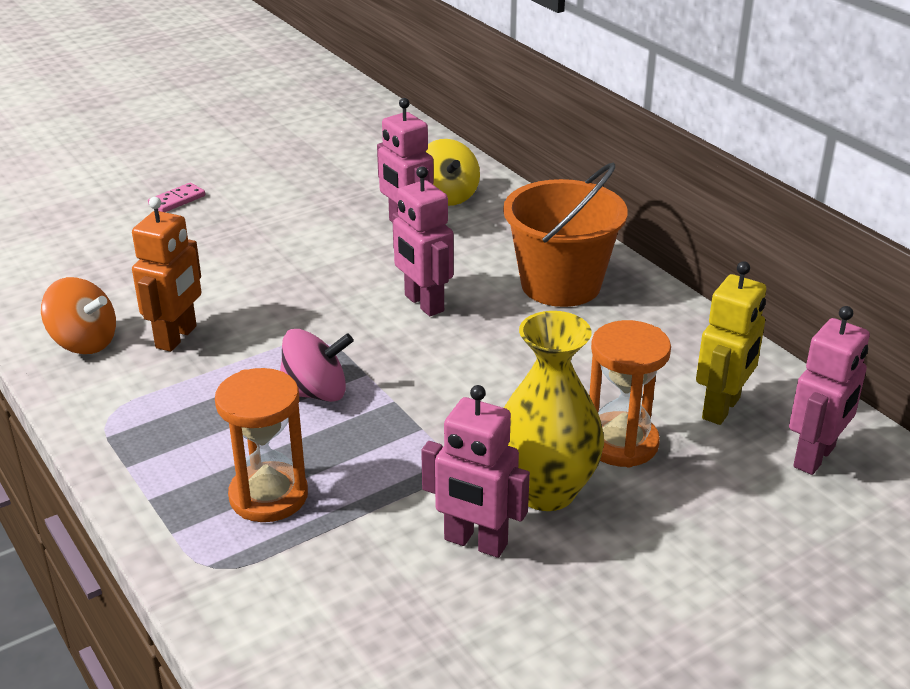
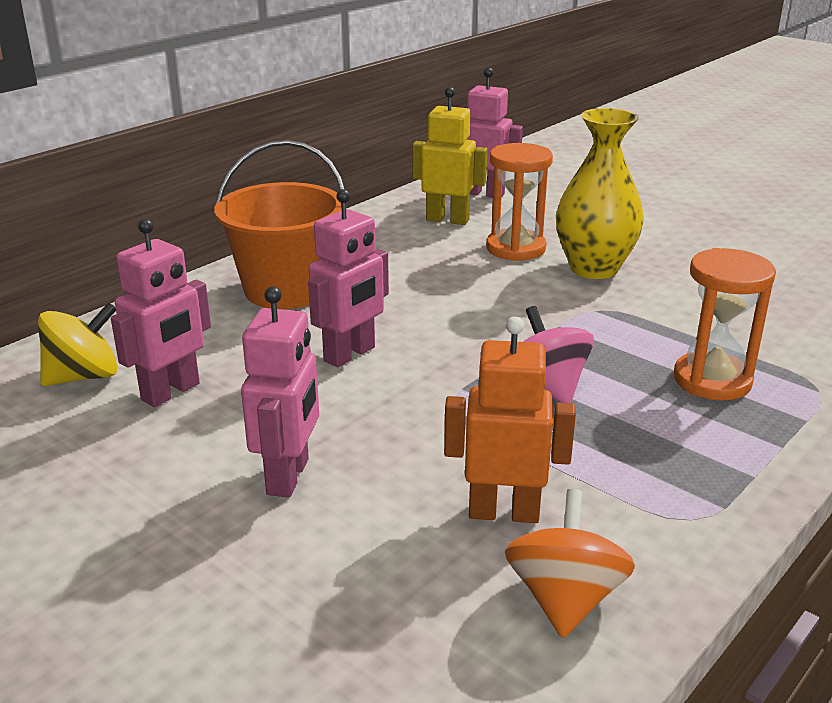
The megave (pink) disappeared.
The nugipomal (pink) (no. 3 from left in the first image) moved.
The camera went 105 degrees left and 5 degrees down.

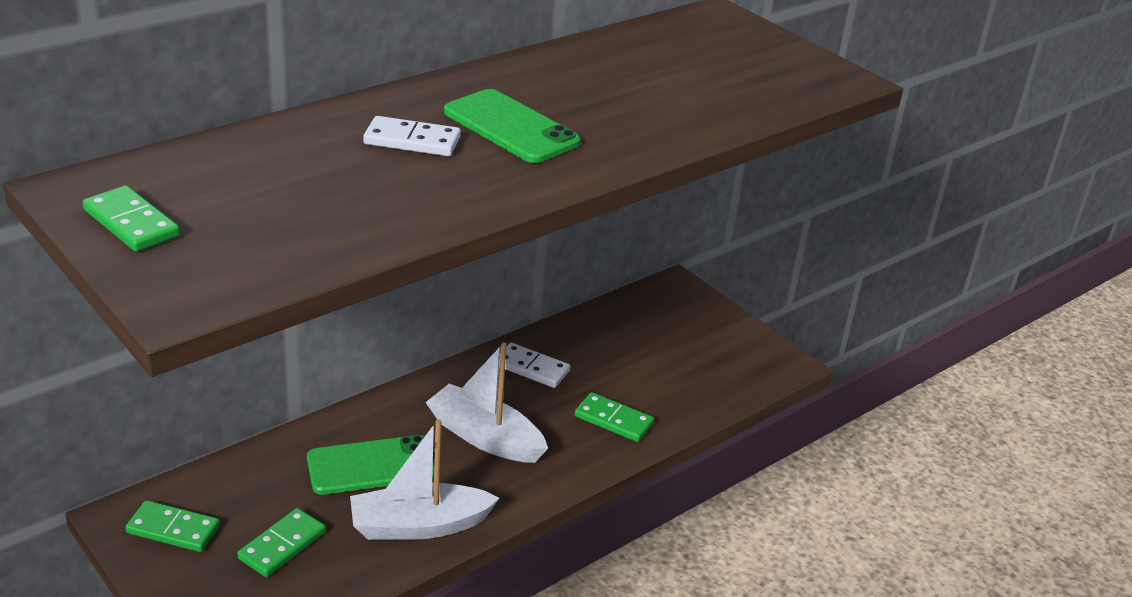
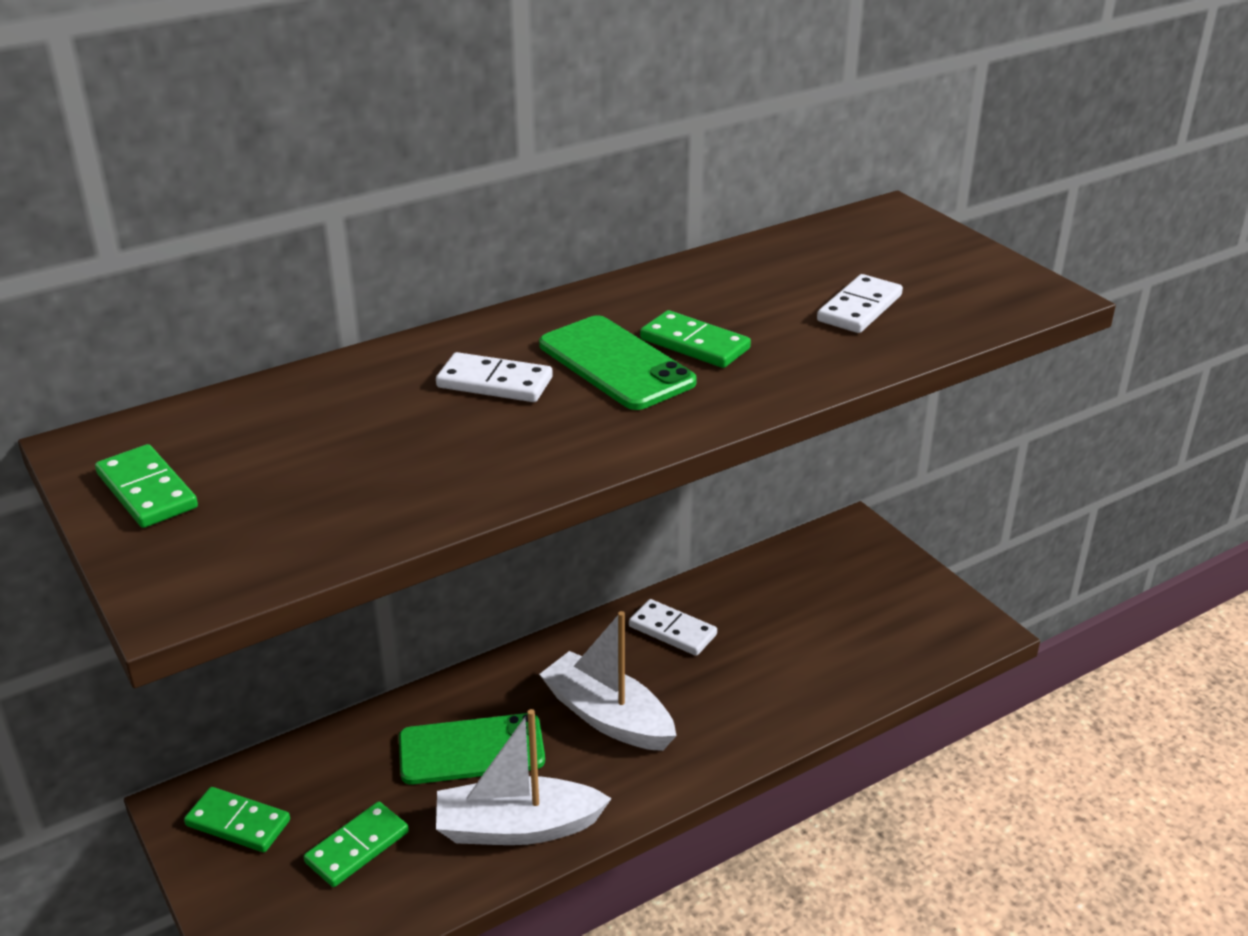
The megave (green) (no. 4 from left) moved.
The megave (white) (no. 3 from left) appeared.
The camera went 10 degrees right and 0 degrees up.

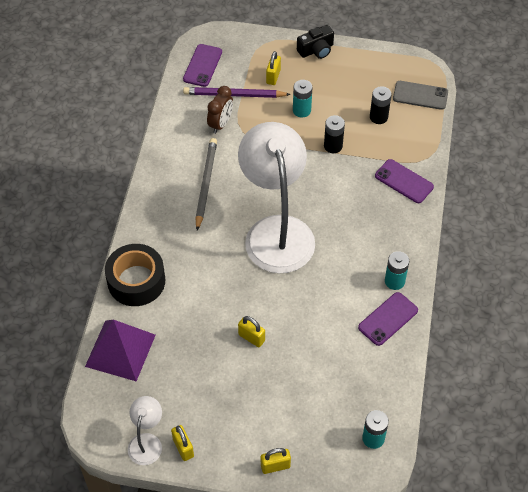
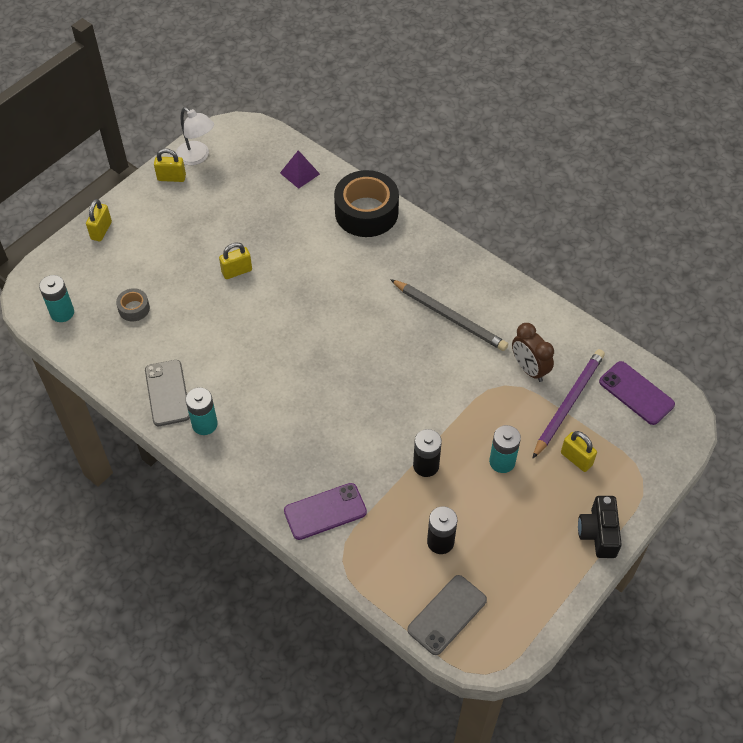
The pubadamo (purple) changed to 0.51 times the size.
The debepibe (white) (no. 2 from left) disappeared.
The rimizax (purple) (no. 2 from left) became the rimizax (grey) (no. 1 from left).
The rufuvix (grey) appeared.
The camera went 120 degrees right and 0 degrees up.

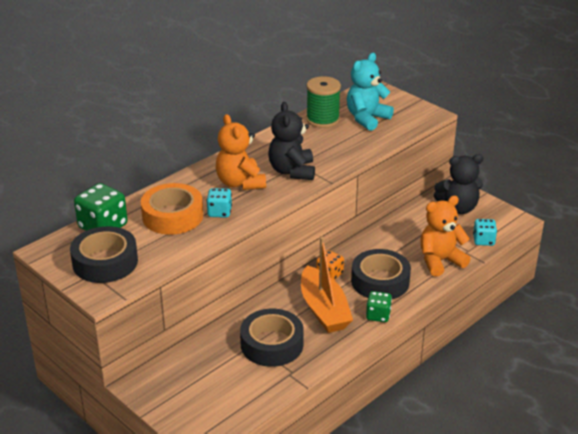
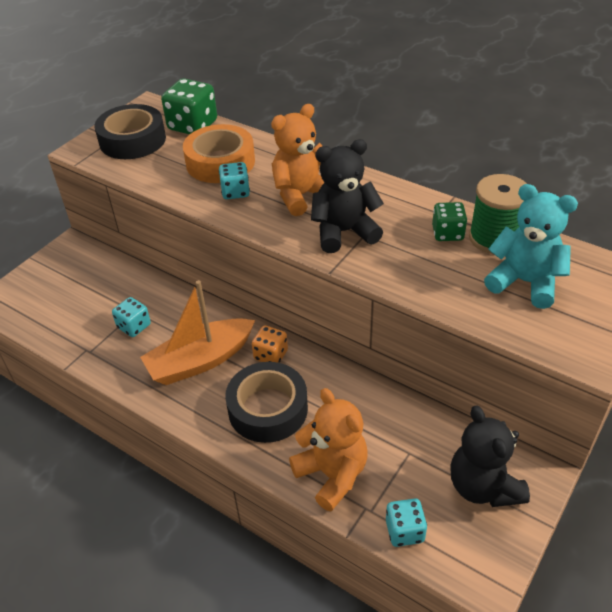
The rufuvix (black) (no. 2 from left) was replaced by the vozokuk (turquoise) (no. 1 from left).
The vozokuk (green) (no. 2 from left) moved.
The camera went 80 degrees right and 10 degrees up.

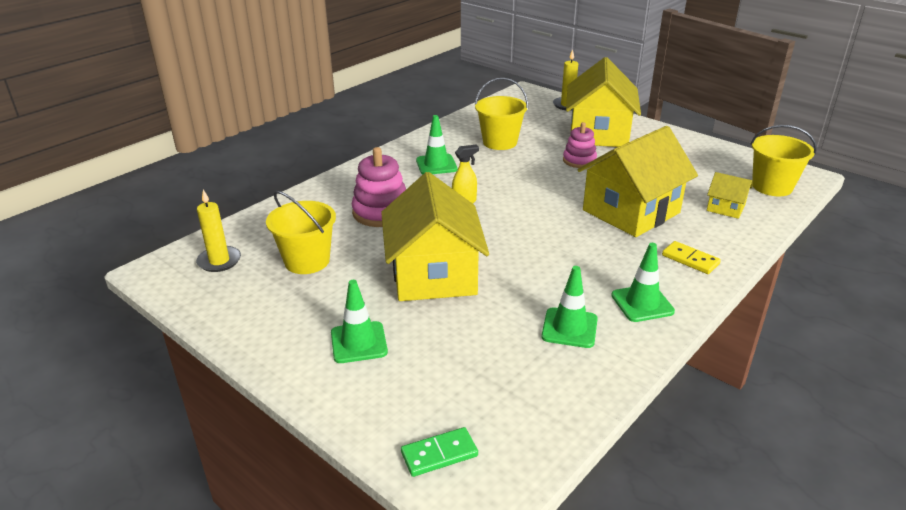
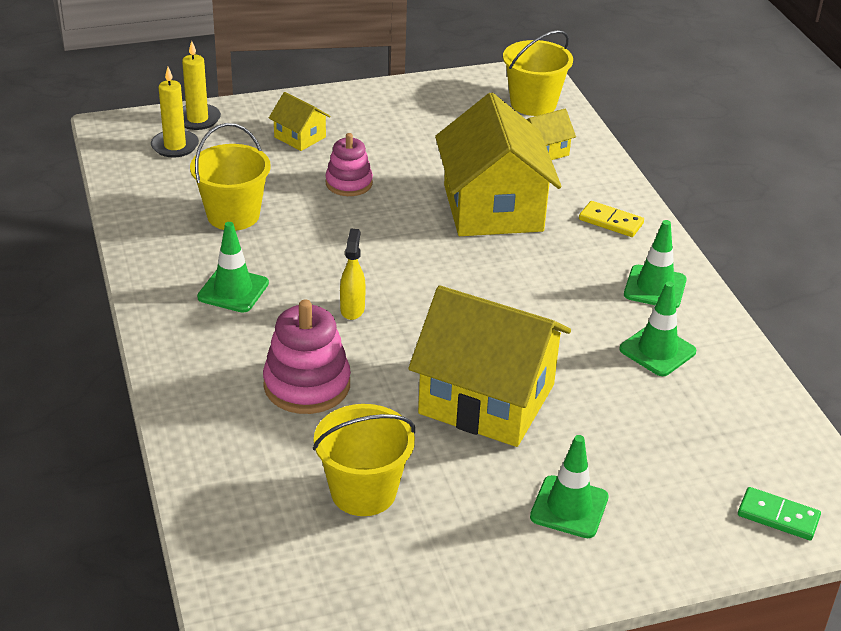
The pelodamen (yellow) (no. 1 from left) moved.
The megave (green) turned 75 degrees counterclockwise.
The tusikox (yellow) (no. 2 from left in the first image) changed to 0.45 times the size.
The megave (yellow) turned 45 degrees clockwise.
The camera went 60 degrees left and 5 degrees up.

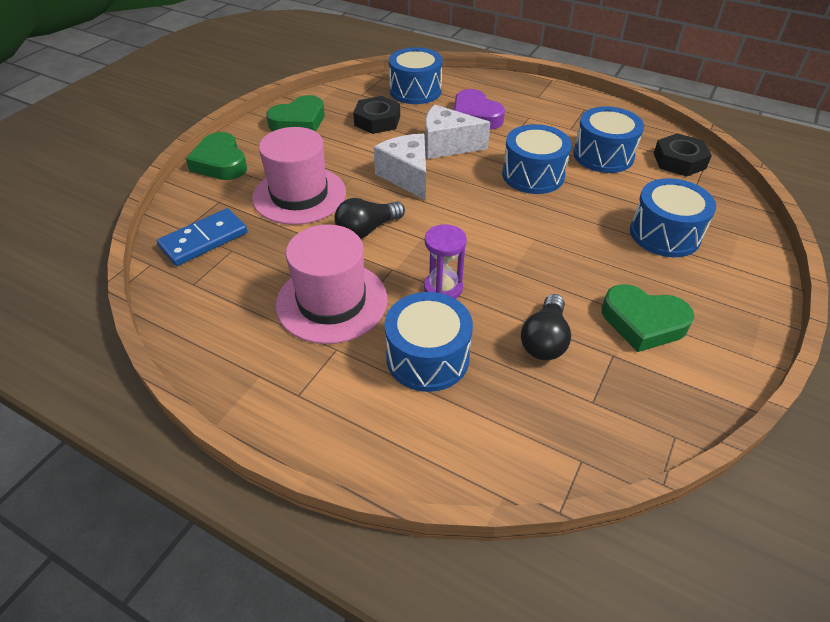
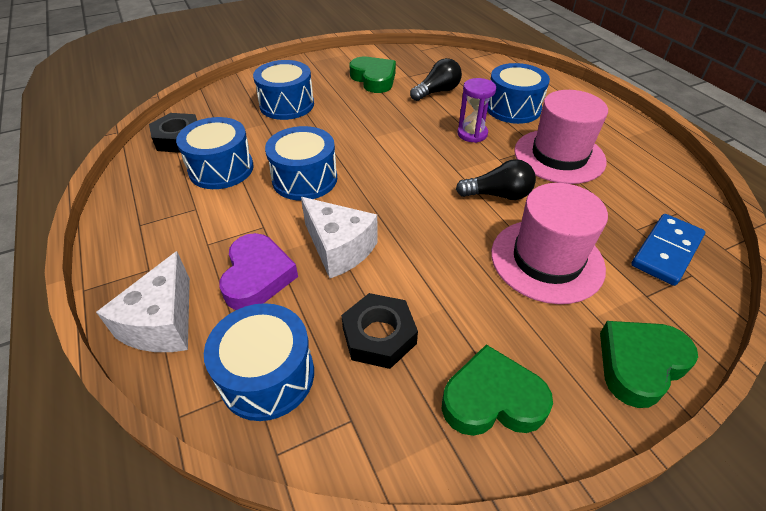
The megave (blue) turned 45 degrees counterclockwise.
The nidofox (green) (no. 1 from left in the first image) turned 135 degrees counterclockwise.
The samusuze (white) (no. 1 from left) moved.
The camera went 145 degrees left and 0 degrees up.

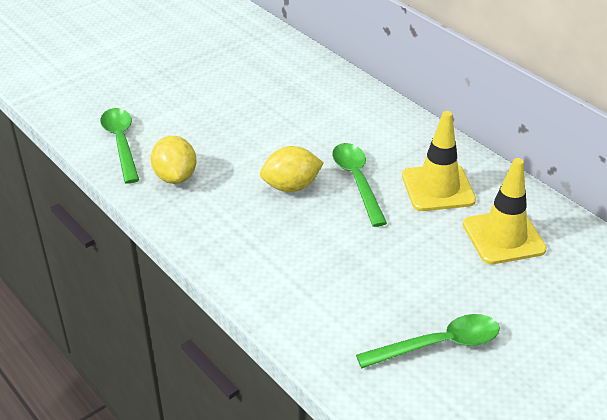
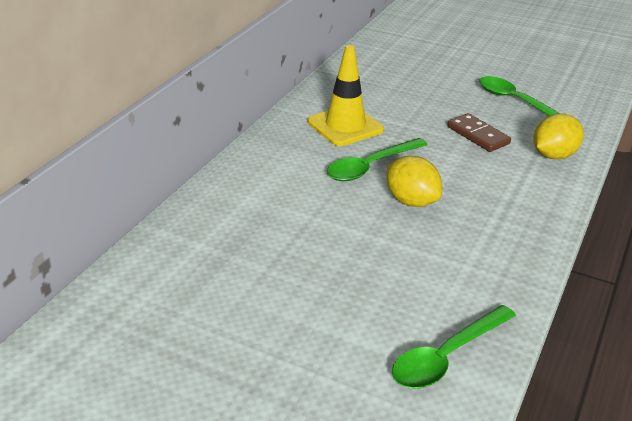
The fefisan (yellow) (no. 1 from left in the first image) moved.
The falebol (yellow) (no. 2 from left) disappeared.
The megave (brown) appeared.
The camera went 115 degrees left and 5 degrees down.

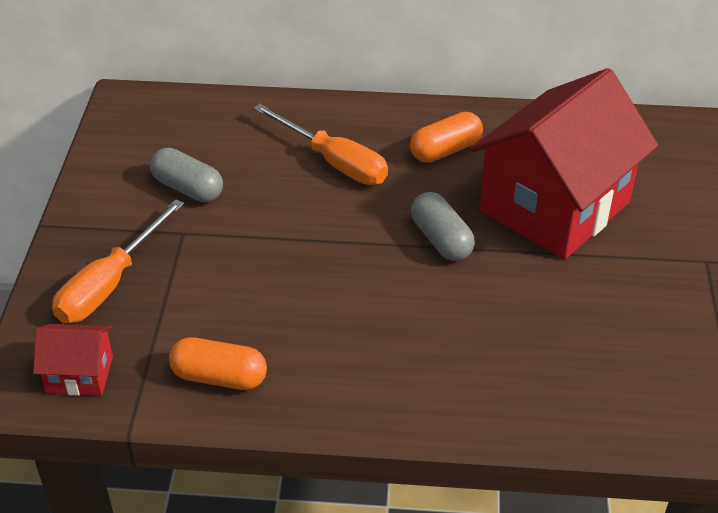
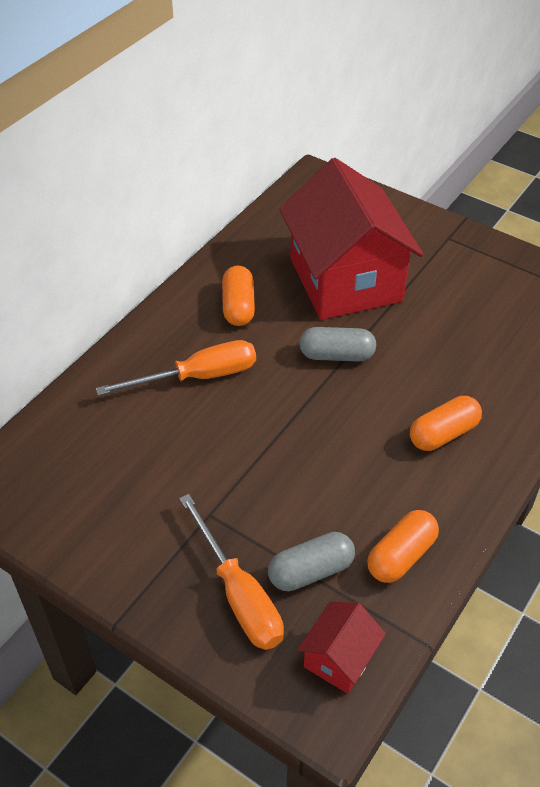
The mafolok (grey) (no. 1 from left) moved.
The mafolok (orange) (no. 3 from left) appeared.
The camera went 60 degrees left and 5 degrees up.

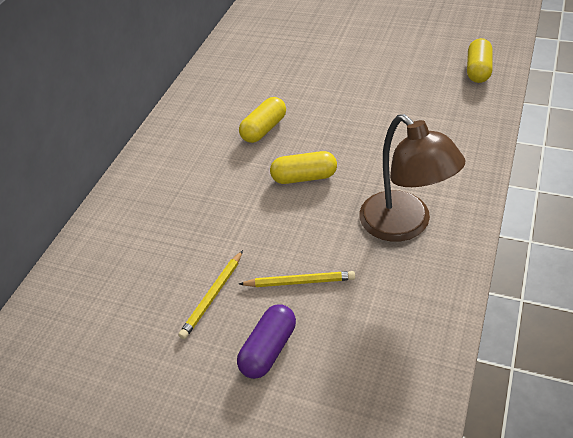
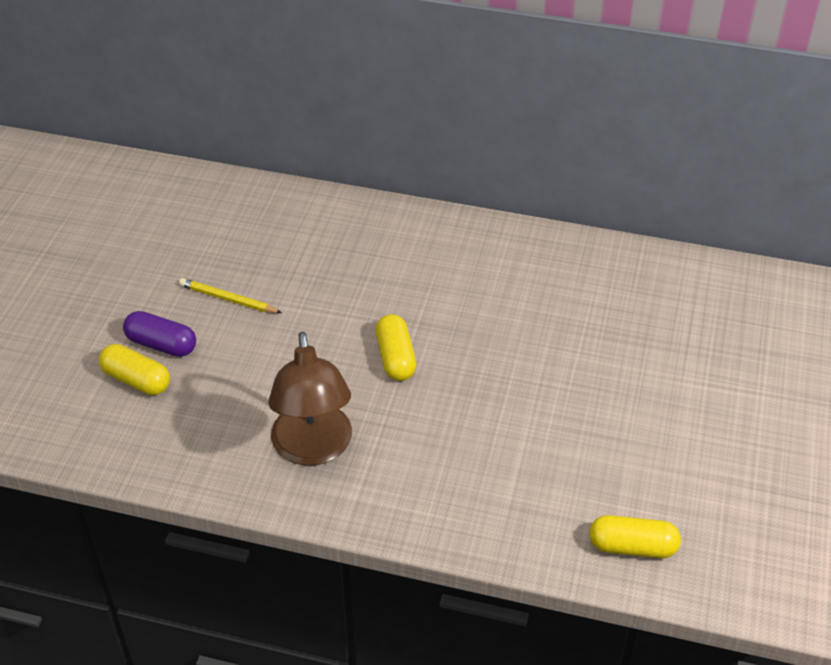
The mafolok (yellow) (no. 1 from left) moved.
The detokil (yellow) (no. 2 from left) disappeared.
The debepibe (brown) turned 60 degrees counterclockwise.
The camera went 80 degrees right and 0 degrees up.

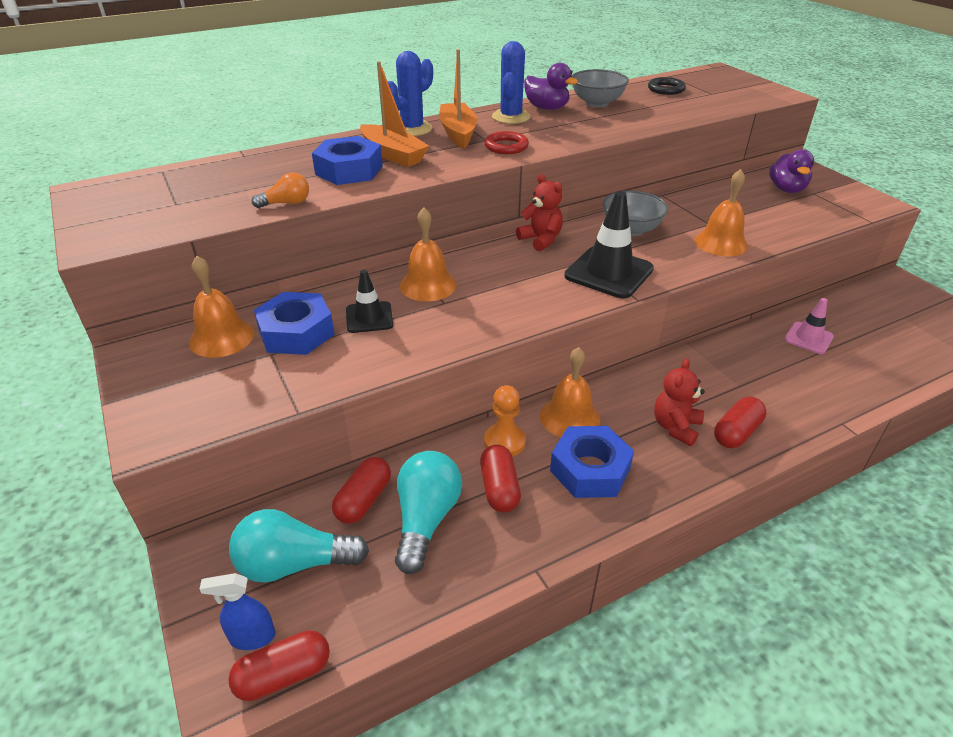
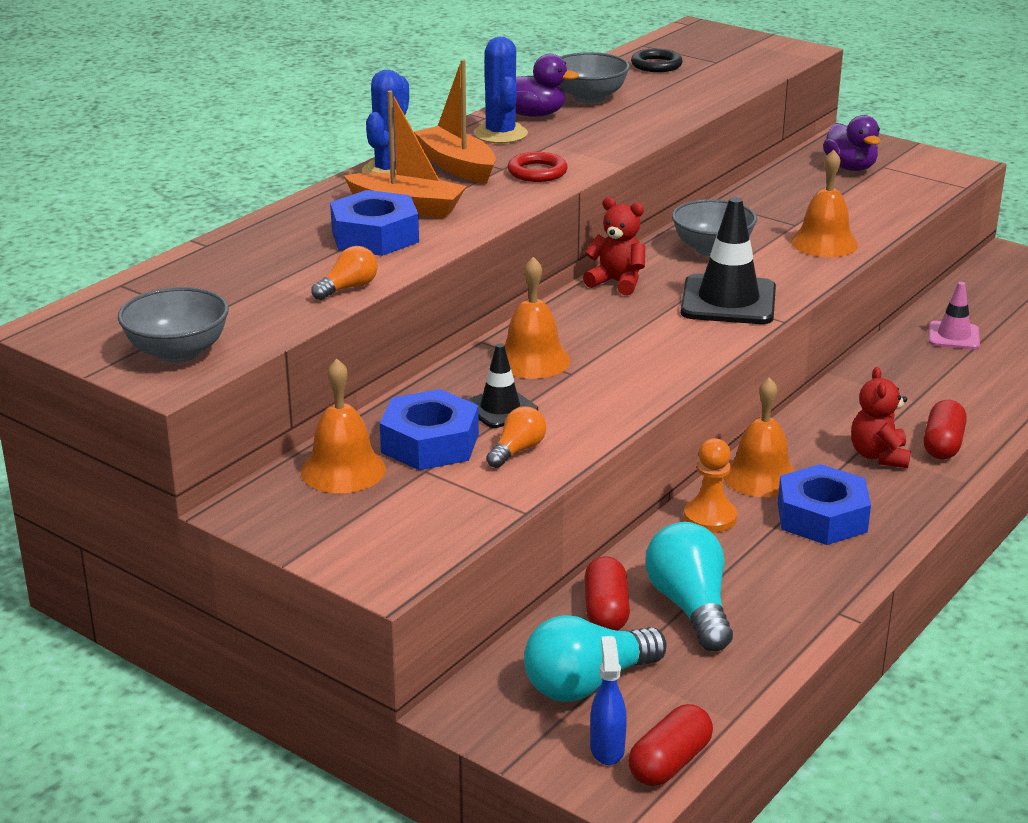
The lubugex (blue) turned 120 degrees clockwise.
The mafolok (red) (no. 3 from left) disappeared.
The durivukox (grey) (no. 1 from left) appeared.
The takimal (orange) (no. 2 from left) appeared.
The camera went 25 degrees left and 10 degrees down.

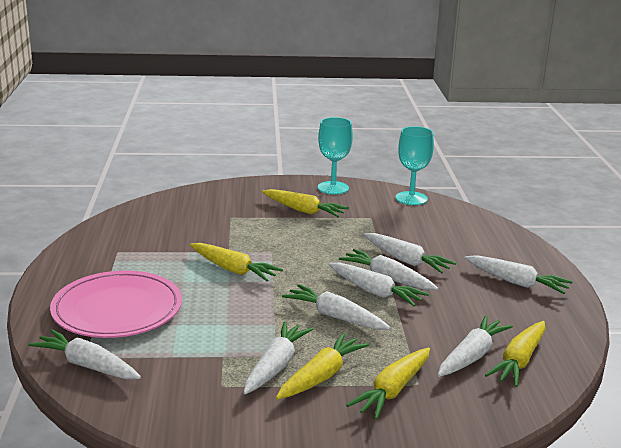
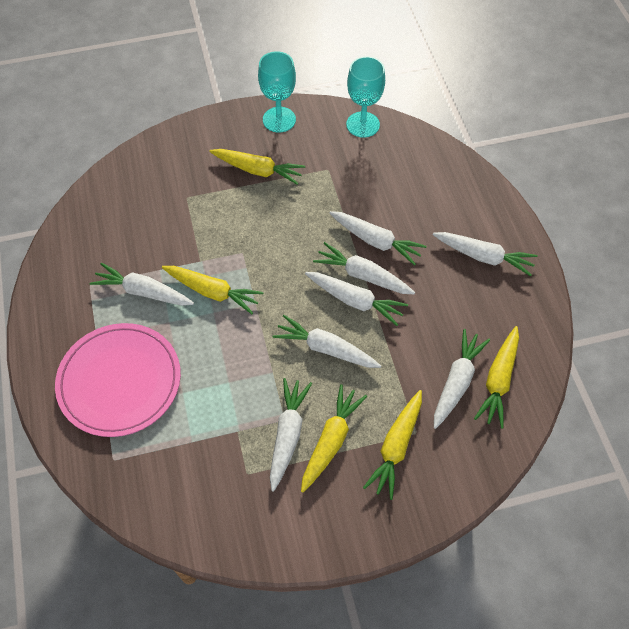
The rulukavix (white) (no. 1 from left) moved.
The camera went 10 degrees left and 35 degrees up.

